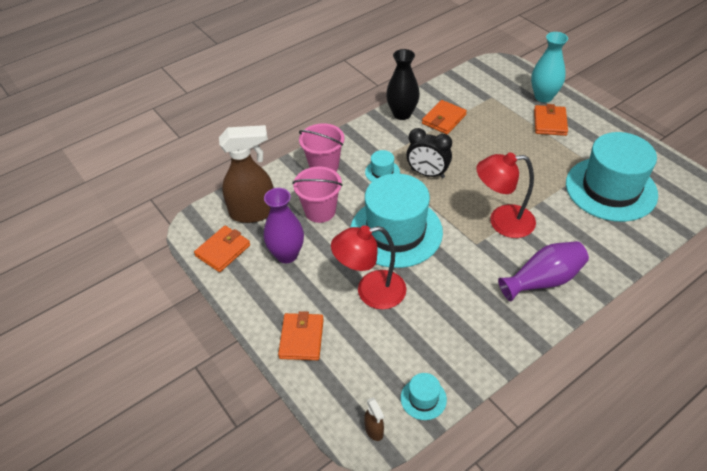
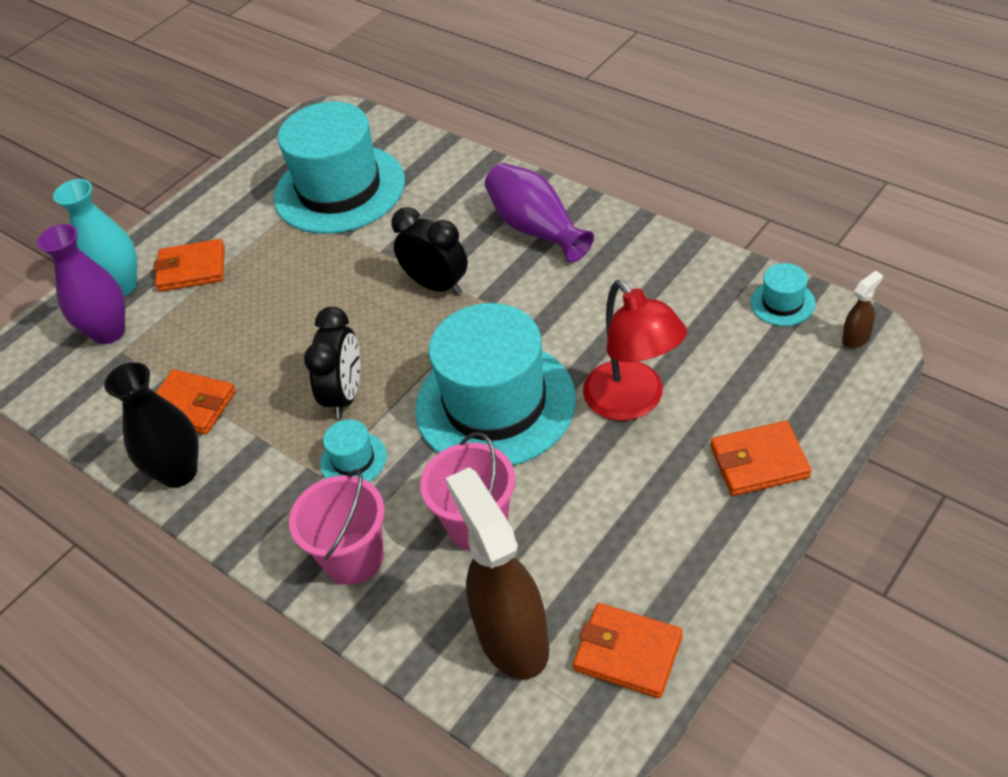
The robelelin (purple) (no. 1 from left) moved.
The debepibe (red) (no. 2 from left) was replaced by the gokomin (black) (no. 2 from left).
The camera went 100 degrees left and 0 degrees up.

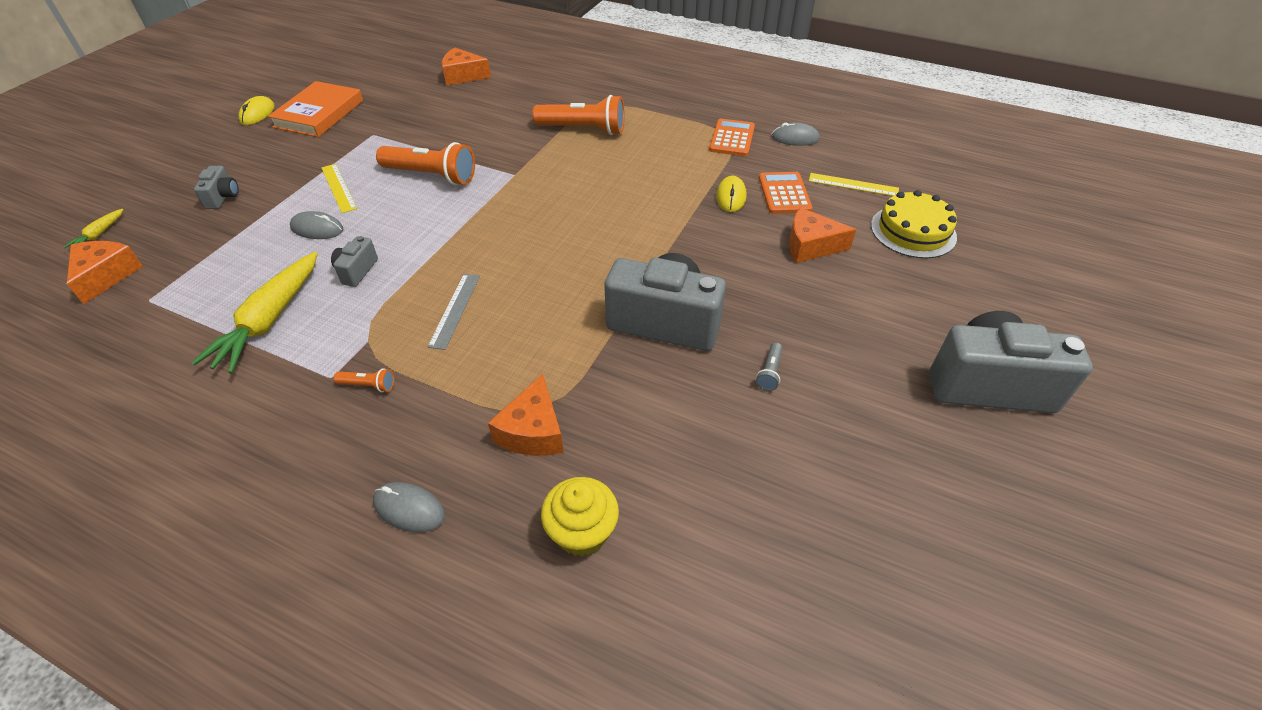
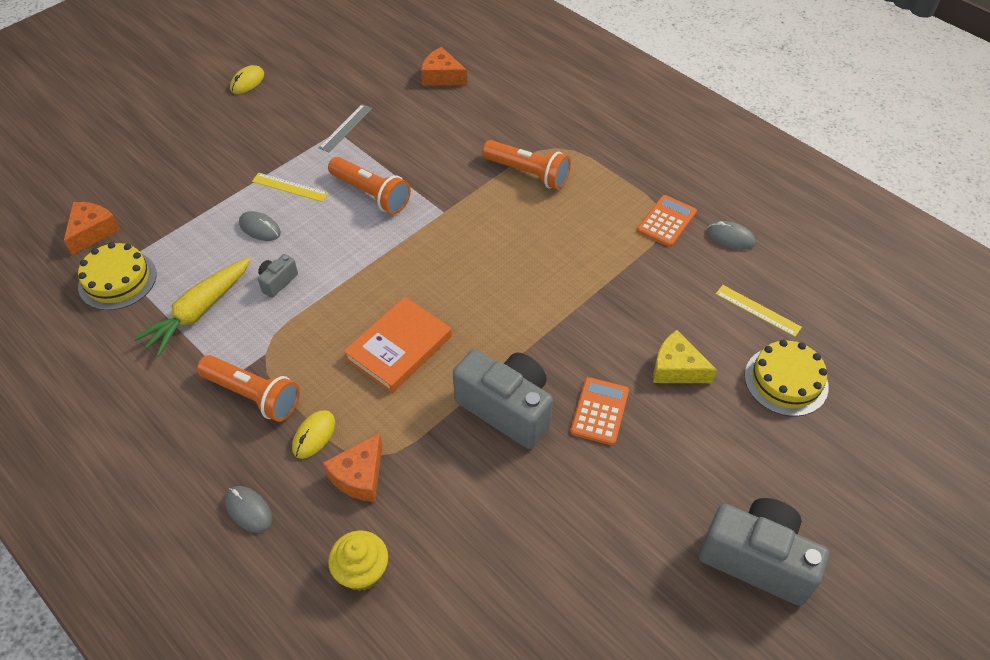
The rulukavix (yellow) (no. 1 from left) disappeared.
The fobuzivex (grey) (no. 1 from left) disappeared.
The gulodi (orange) moved.
The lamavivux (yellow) (no. 1 from left) turned 60 degrees counterclockwise.
The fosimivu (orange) (no. 1 from left) changed to 2.30 times the size.
The lamavivux (grey) moved.
The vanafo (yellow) (no. 2 from left) moved.
The fosimivu (grey) disappeared.
The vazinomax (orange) (no. 2 from left in the first image) moved.
The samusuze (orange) (no. 4 from left) became the samusuze (yellow).
The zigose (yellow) (no. 1 from left) appeared.
The camera went 20 degrees right and 5 degrees up.

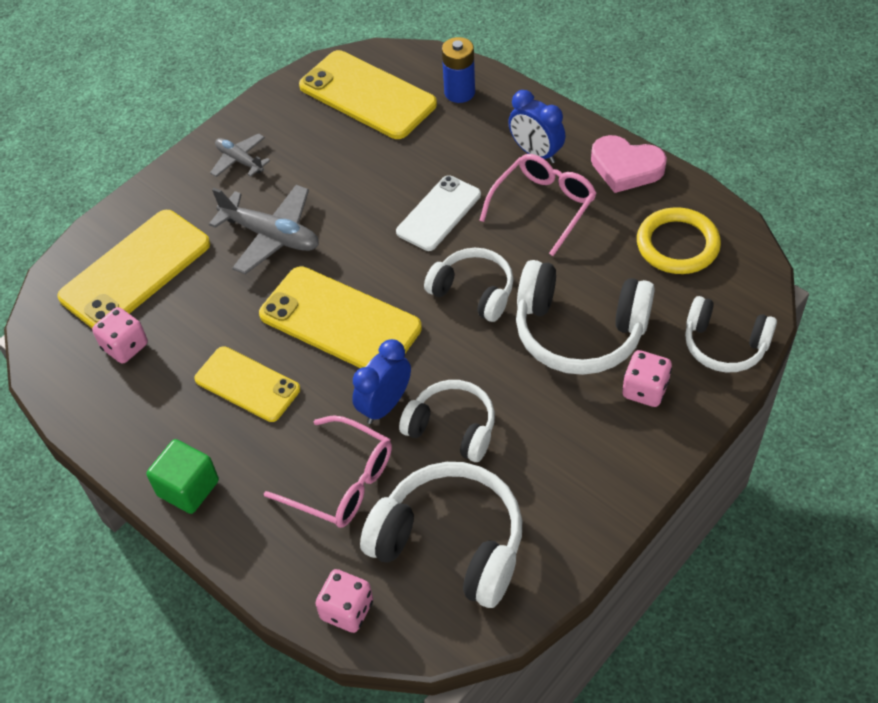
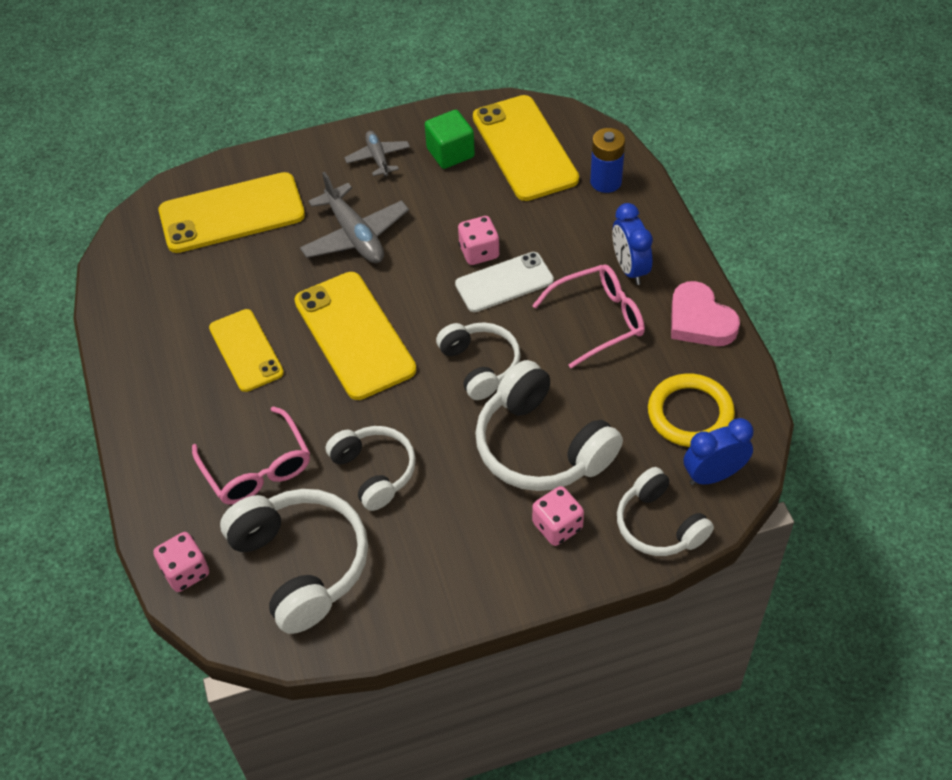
The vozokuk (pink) (no. 1 from left in the first image) moved.
The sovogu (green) moved.
The gokomin (blue) (no. 1 from left in the first image) moved.
The camera went 30 degrees right and 0 degrees up.

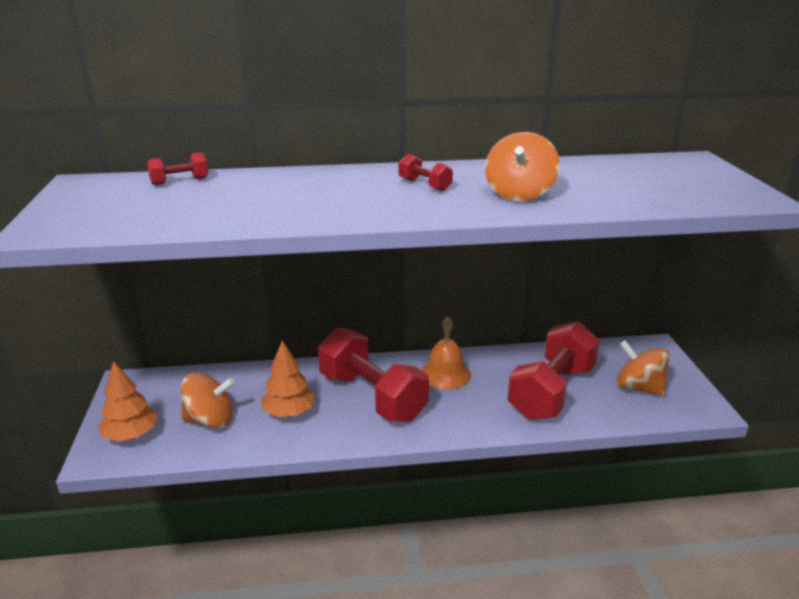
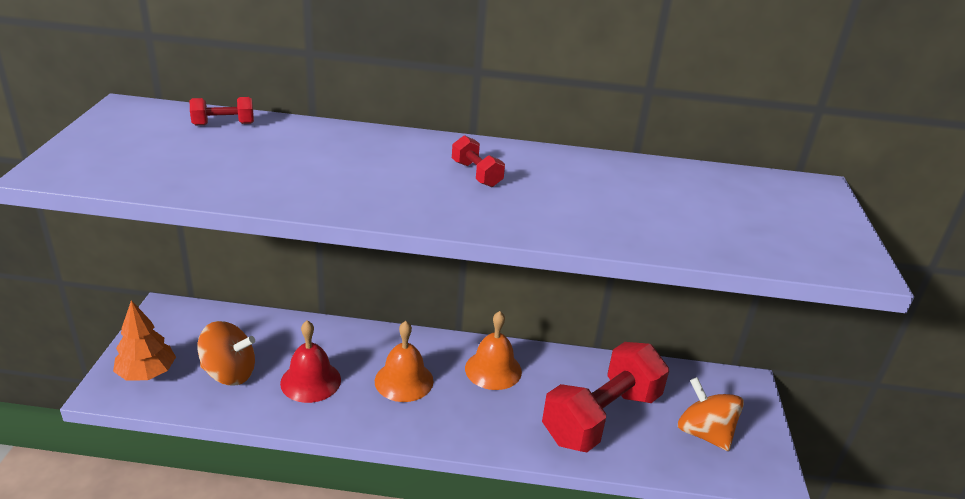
The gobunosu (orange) (no. 2 from left) was replaced by the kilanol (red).
The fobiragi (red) (no. 2 from left) was replaced by the kilanol (orange) (no. 1 from left).
The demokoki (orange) (no. 2 from left) disappeared.
The camera went 10 degrees right and 5 degrees up.

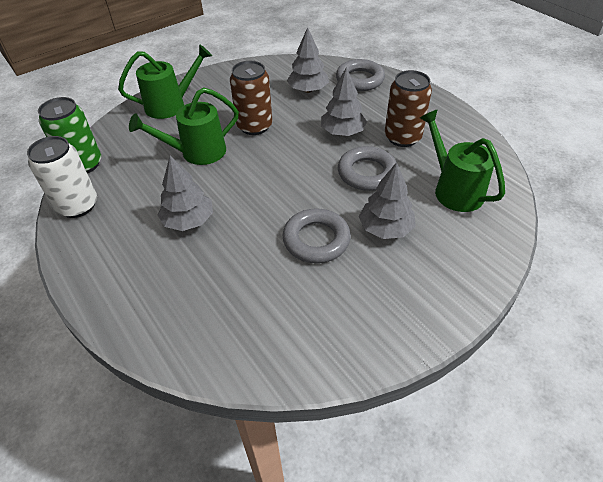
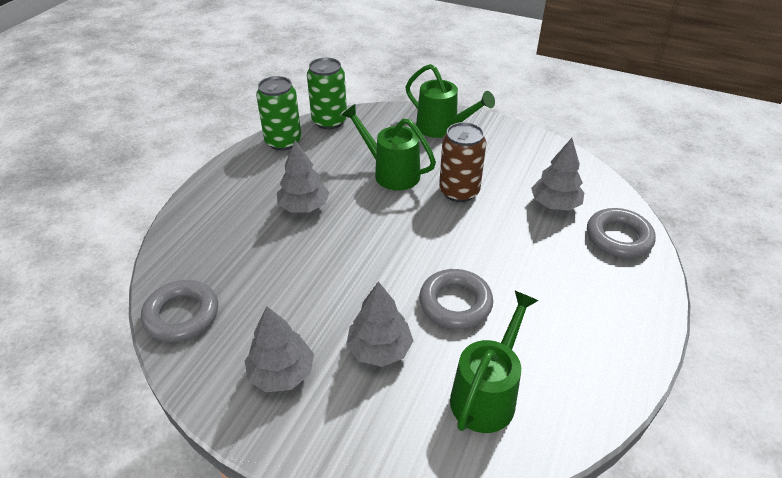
The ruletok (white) became the ruletok (green) (no. 1 from left).
The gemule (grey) (no. 1 from left) moved.
The gobunosu (grey) (no. 3 from left in the first image) moved.
The ruletok (brown) (no. 2 from left) disappeared.
The camera went 60 degrees right and 5 degrees down.

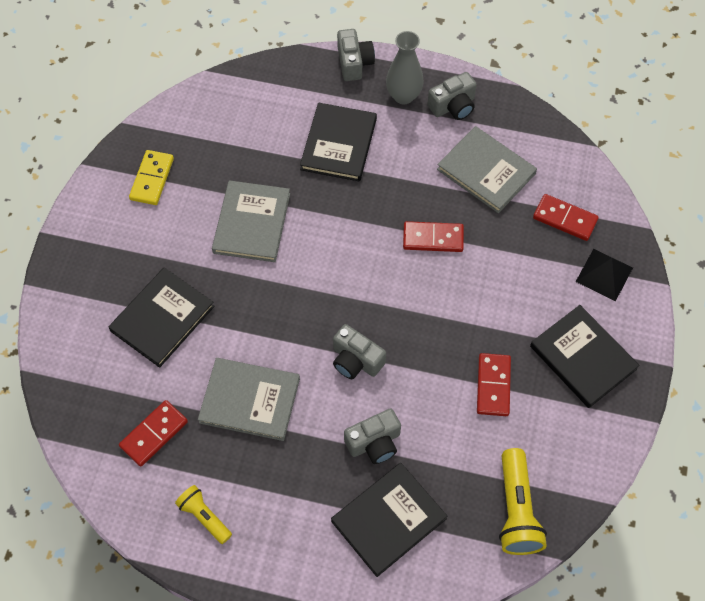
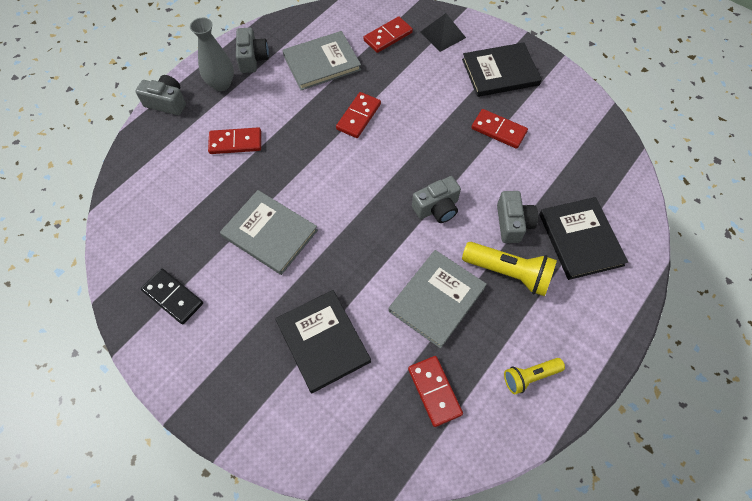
The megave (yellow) became the megave (black).
The gulodi (black) (no. 2 from left) was replaced by the megave (red) (no. 1 from left).
The fosimivu (yellow) (no. 2 from left in the first image) moved.
The camera went 65 degrees left and 0 degrees up.

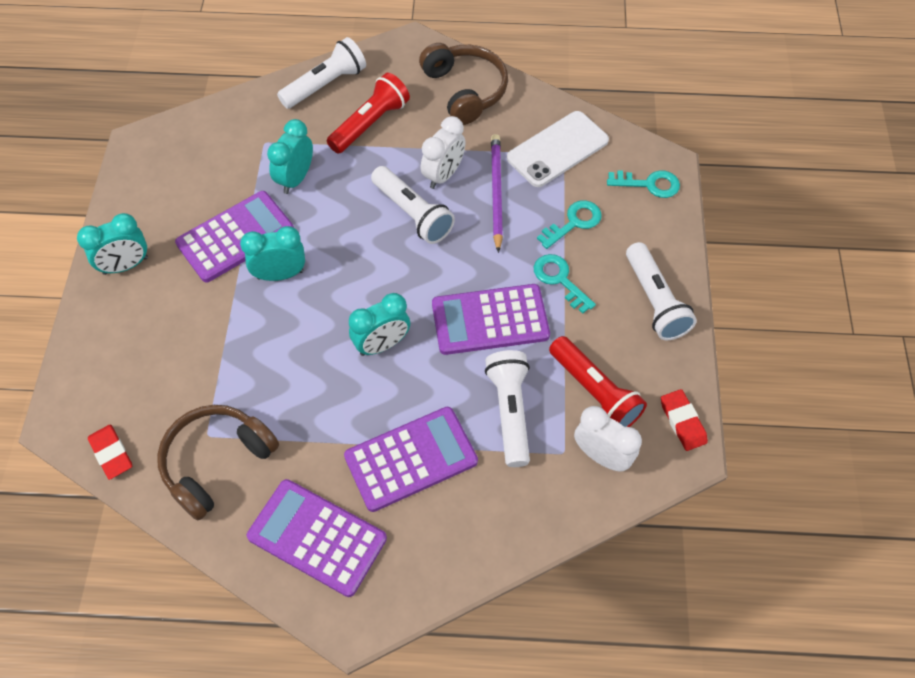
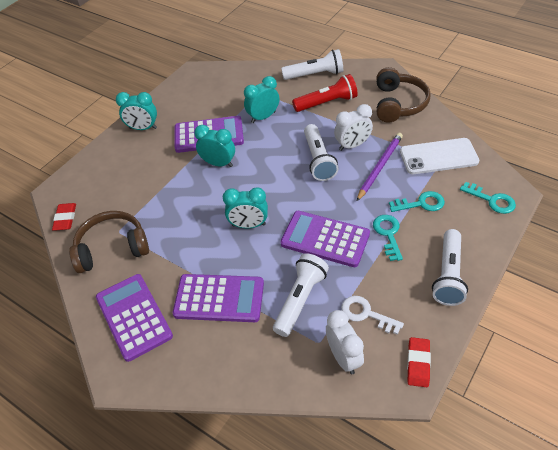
The fosimivu (red) (no. 2 from left) was replaced by the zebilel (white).
The camera went 35 degrees right and 10 degrees down.

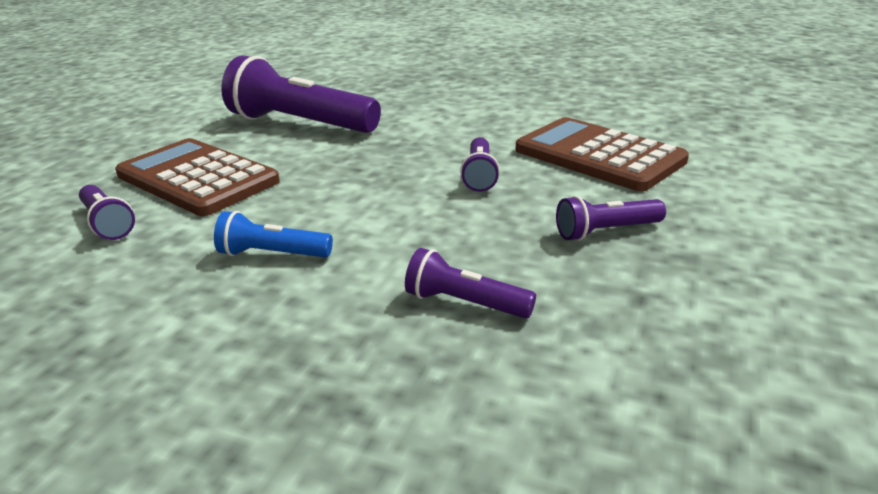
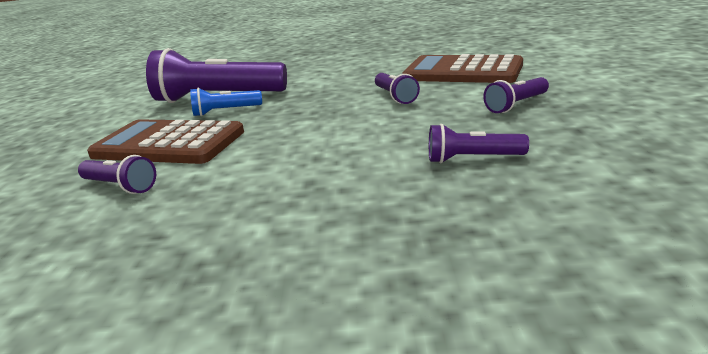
The fosimivu (blue) moved.
The camera went 20 degrees left and 5 degrees down.

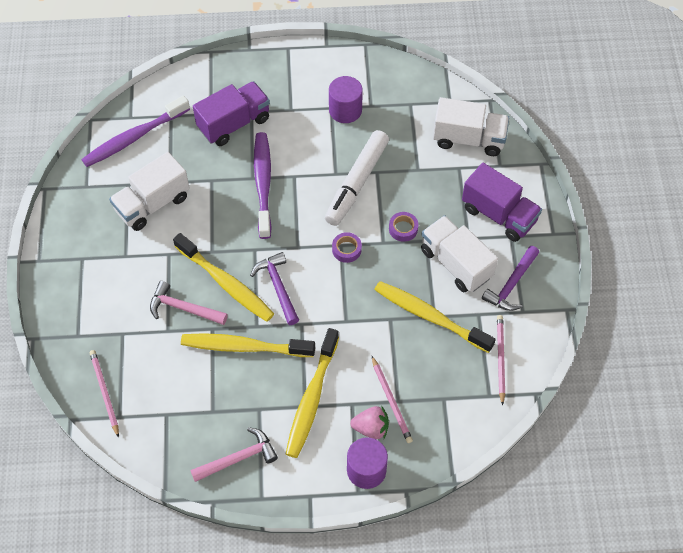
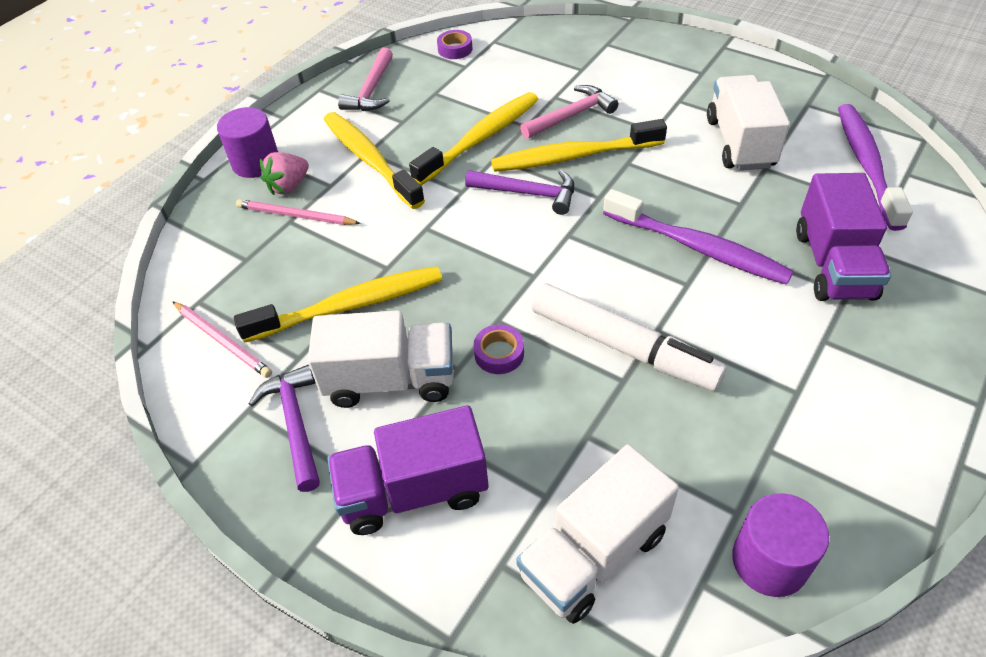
The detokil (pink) (no. 1 from left) disappeared.
The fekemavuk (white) turned 150 degrees clockwise.
The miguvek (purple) (no. 1 from left in the first image) moved.
The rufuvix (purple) (no. 1 from left) moved.
The camera went 130 degrees right and 10 degrees down.

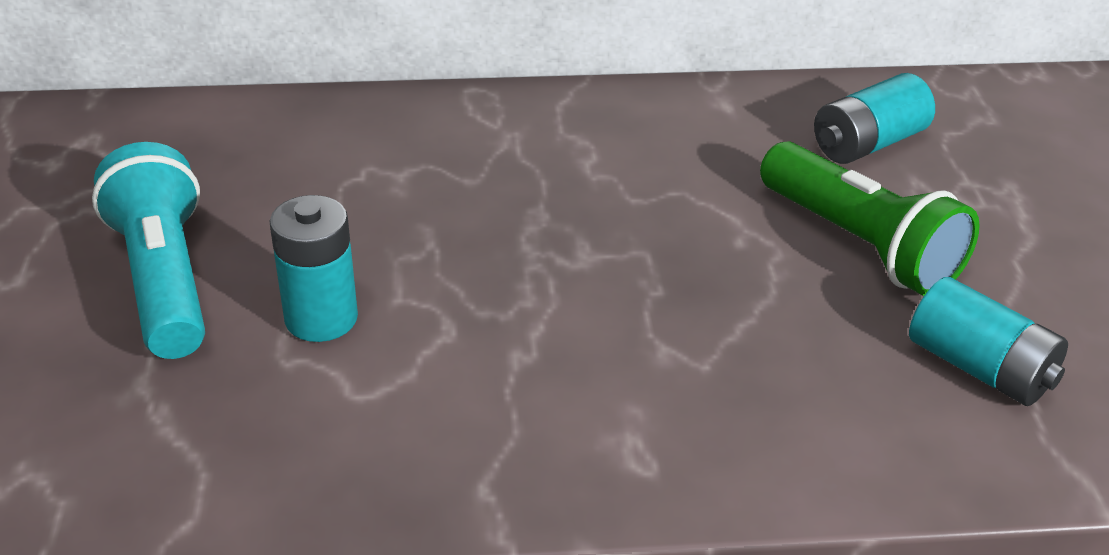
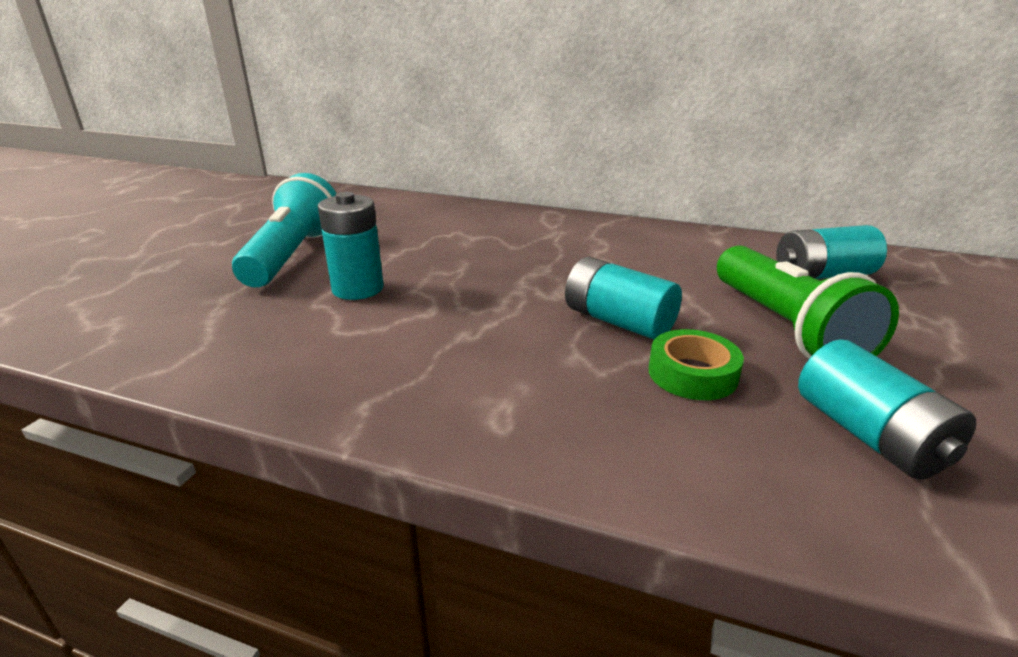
The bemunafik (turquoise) (no. 2 from left) appeared.
The rufuvix (green) appeared.
The camera went 25 degrees right and 10 degrees down.

